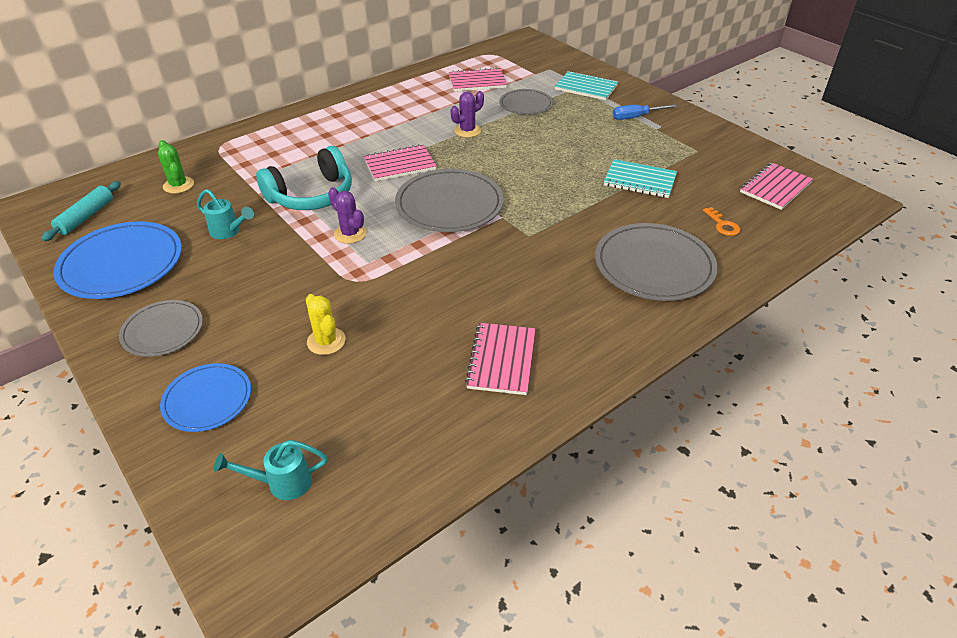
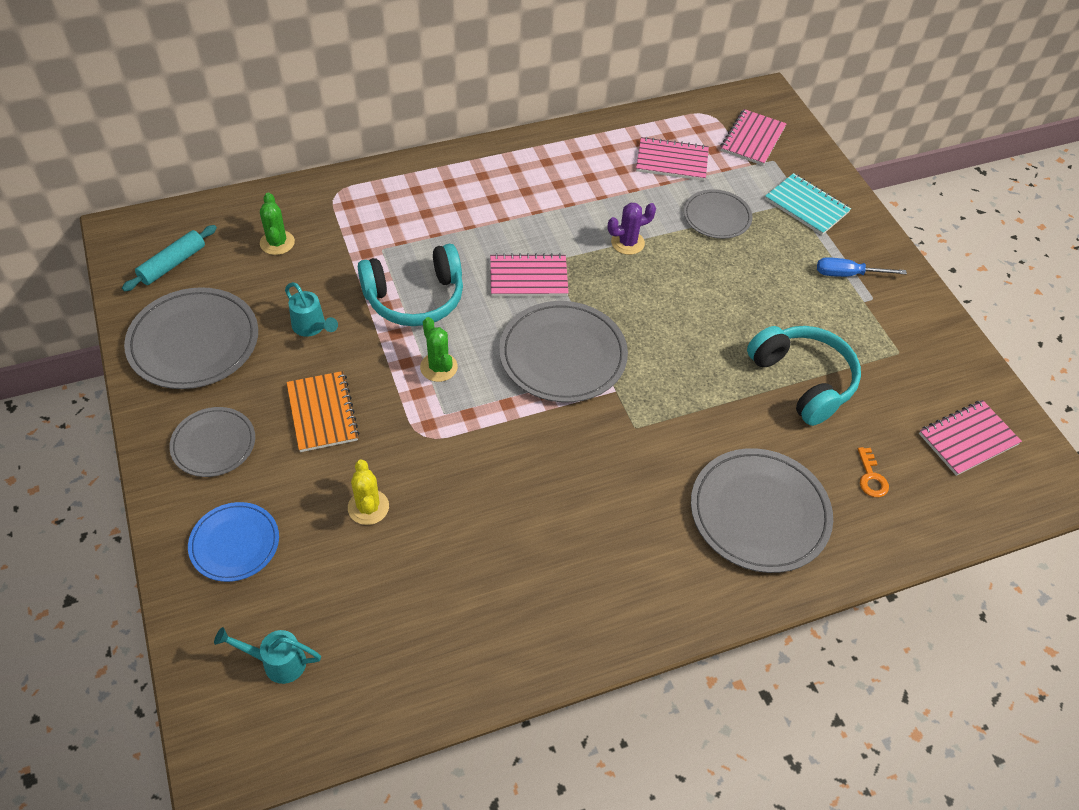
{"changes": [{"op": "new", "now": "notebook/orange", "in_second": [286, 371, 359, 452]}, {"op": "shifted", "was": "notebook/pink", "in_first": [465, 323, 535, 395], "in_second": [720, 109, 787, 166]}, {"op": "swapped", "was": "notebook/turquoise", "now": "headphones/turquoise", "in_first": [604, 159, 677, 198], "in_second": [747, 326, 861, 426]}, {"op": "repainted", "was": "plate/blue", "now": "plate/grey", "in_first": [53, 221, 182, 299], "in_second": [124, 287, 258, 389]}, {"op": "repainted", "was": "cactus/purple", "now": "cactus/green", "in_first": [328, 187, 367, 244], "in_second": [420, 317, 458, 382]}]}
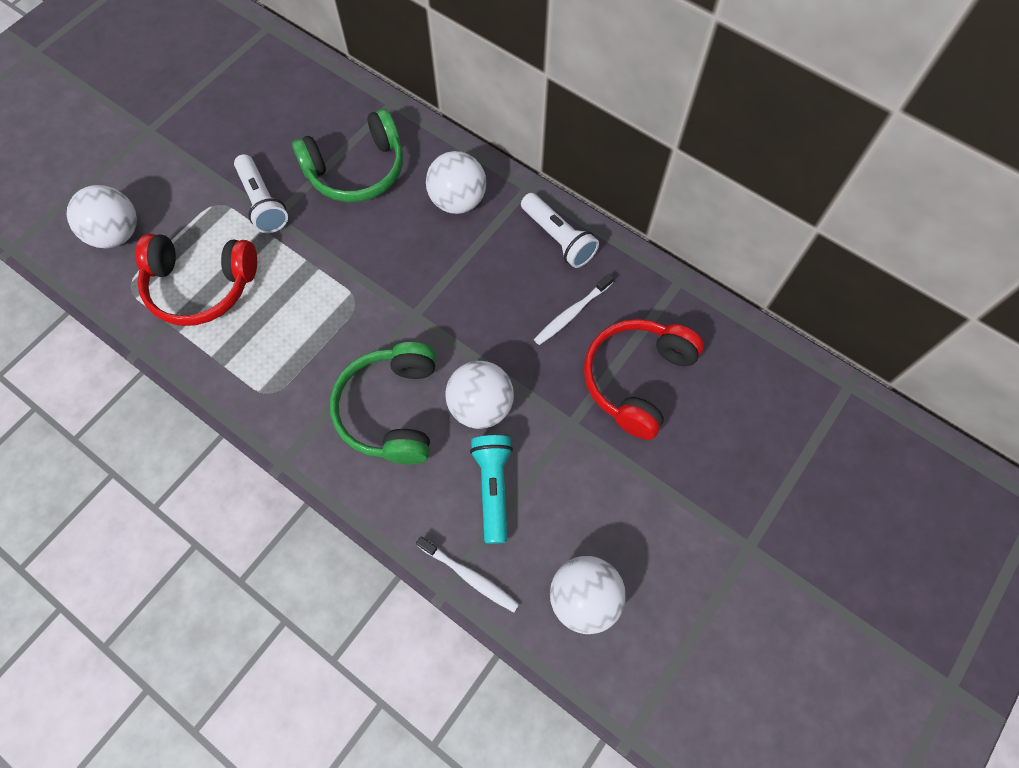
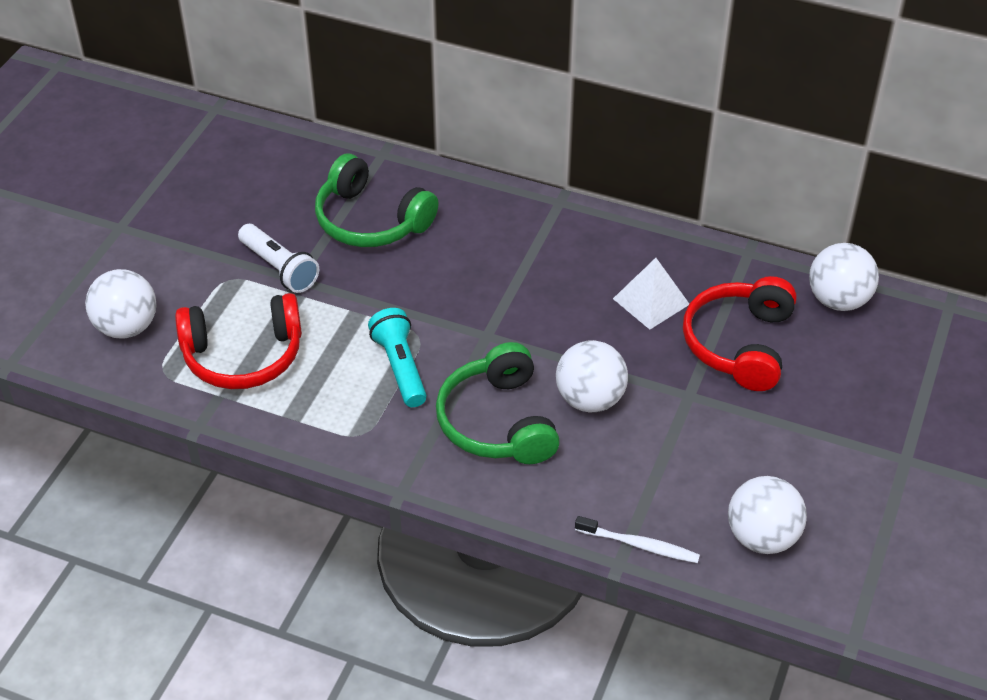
{"changes": [{"op": "gone", "was": "flashlight/white", "in_first": [521, 193, 599, 268]}, {"op": "shifted", "was": "ball/white", "in_first": [426, 151, 486, 214], "in_second": [809, 243, 879, 311]}, {"op": "shifted", "was": "flashlight/turquoise", "in_first": [470, 435, 513, 544], "in_second": [368, 308, 427, 407]}, {"op": "swapped", "was": "toothbrush/white", "now": "pyramid/white", "in_first": [534, 274, 614, 345], "in_second": [613, 258, 689, 330]}, {"op": "rotated", "was": "headphones/green", "in_first": [292, 109, 403, 202], "in_second": [315, 154, 439, 247], "clockwise": 75}]}
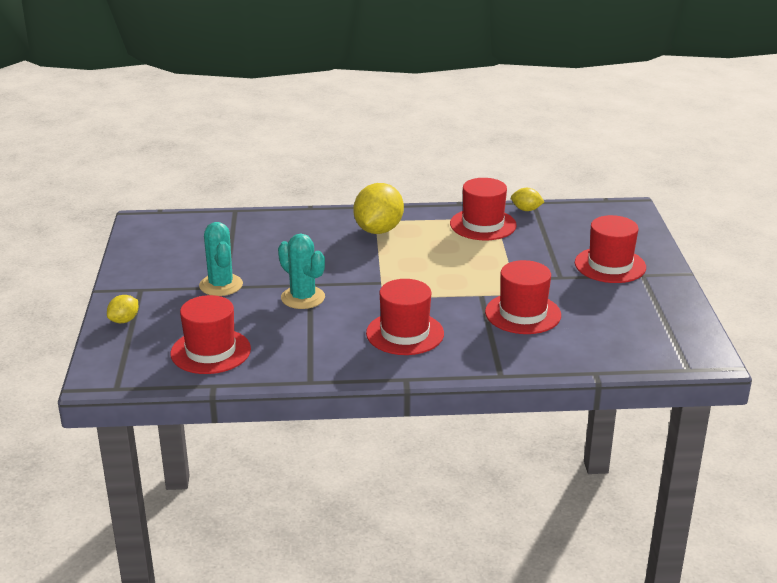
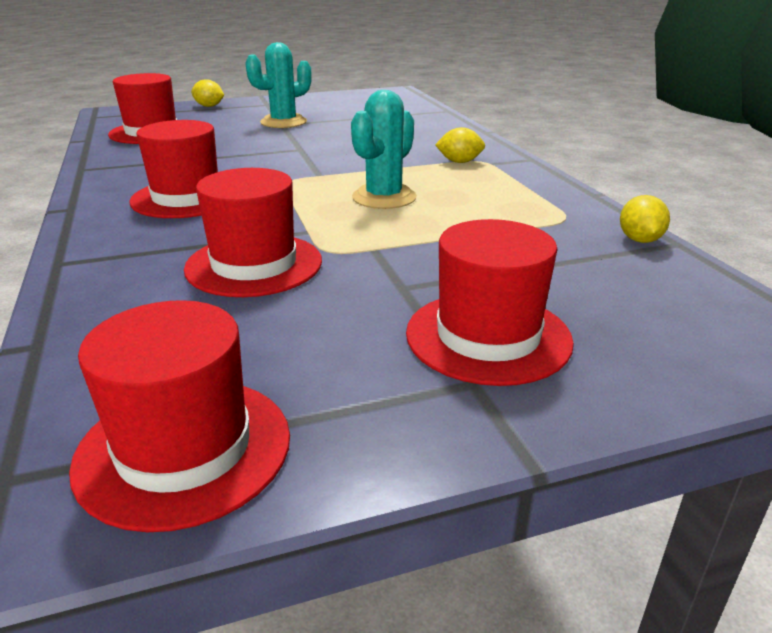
{"changes": [{"op": "shifted", "was": "cactus/turquoise", "in_first": [278, 234, 325, 309], "in_second": [351, 90, 417, 209]}, {"op": "shifted", "was": "hat/red", "in_first": [450, 178, 517, 240], "in_second": [69, 300, 290, 532]}, {"op": "scaled", "was": "lemon/yellow", "in_first": [354, 183, 404, 234], "in_second": [435, 127, 485, 163], "ratio": 0.49}]}
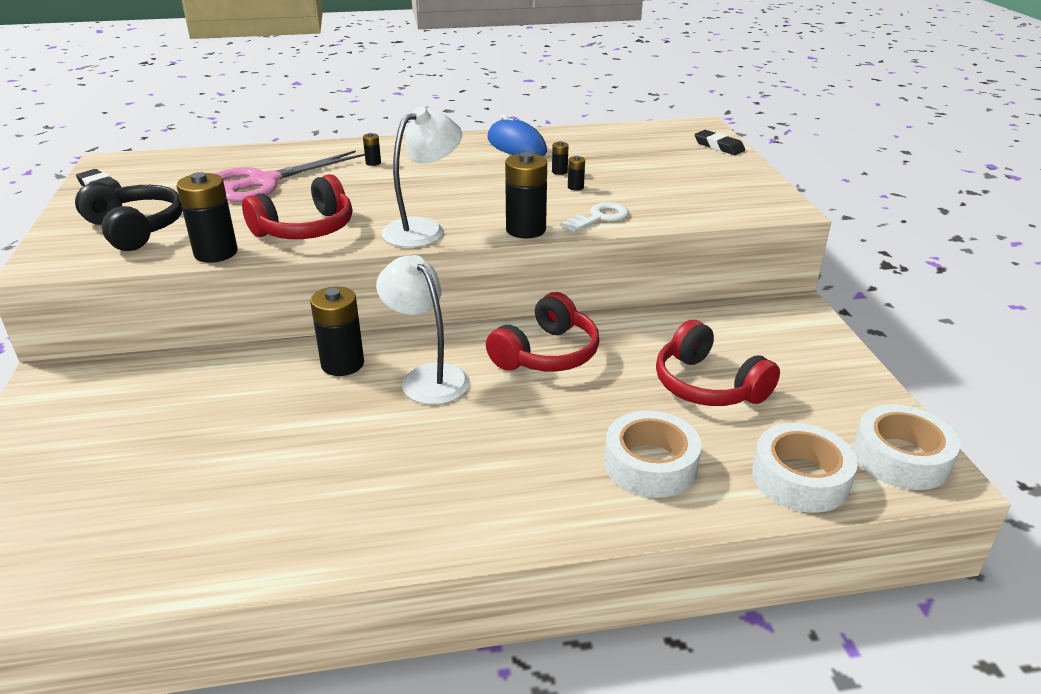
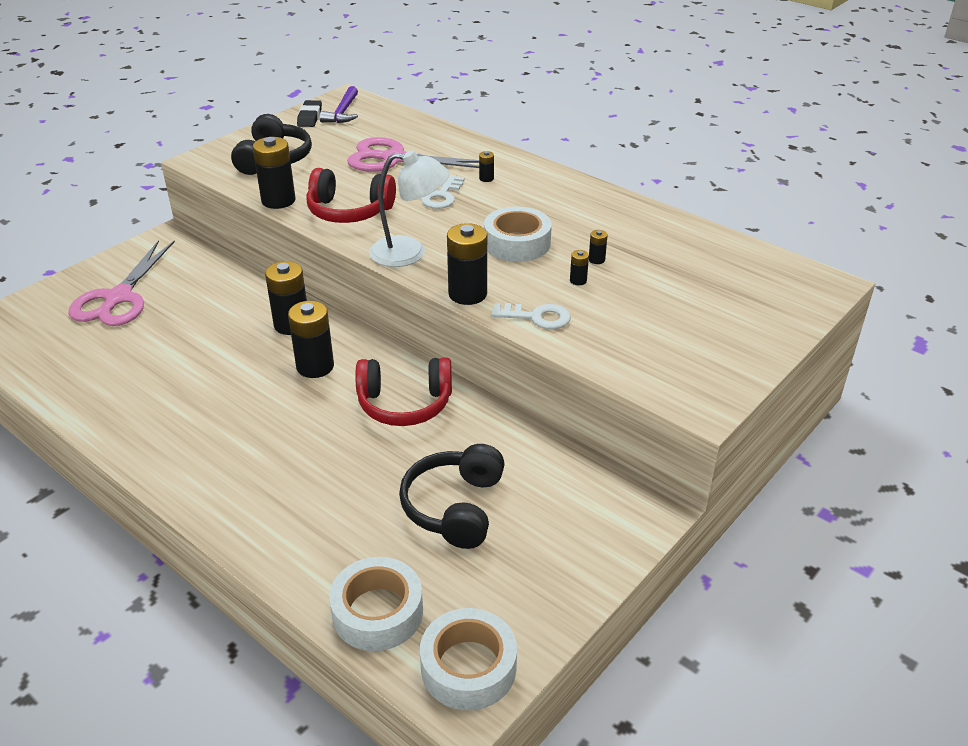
{"changes": [{"op": "gone", "was": "mouse/blue", "in_first": [488, 114, 547, 156]}, {"op": "gone", "was": "eraser/black", "in_first": [695, 130, 745, 155]}, {"op": "new", "now": "scissors/pink", "in_second": [68, 240, 175, 326]}, {"op": "new", "now": "hammer/purple", "in_second": [320, 86, 358, 123]}, {"op": "new", "now": "key/white", "in_second": [421, 175, 465, 209]}, {"op": "shifted", "was": "tape/white", "in_first": [604, 411, 702, 498], "in_second": [484, 207, 552, 262]}, {"op": "swapped", "was": "lamp/white", "now": "battery/black", "in_first": [376, 255, 469, 404], "in_second": [288, 301, 334, 378]}, {"op": "repainted", "was": "headphones/red", "now": "headphones/black", "in_first": [656, 320, 780, 406], "in_second": [399, 444, 505, 549]}]}
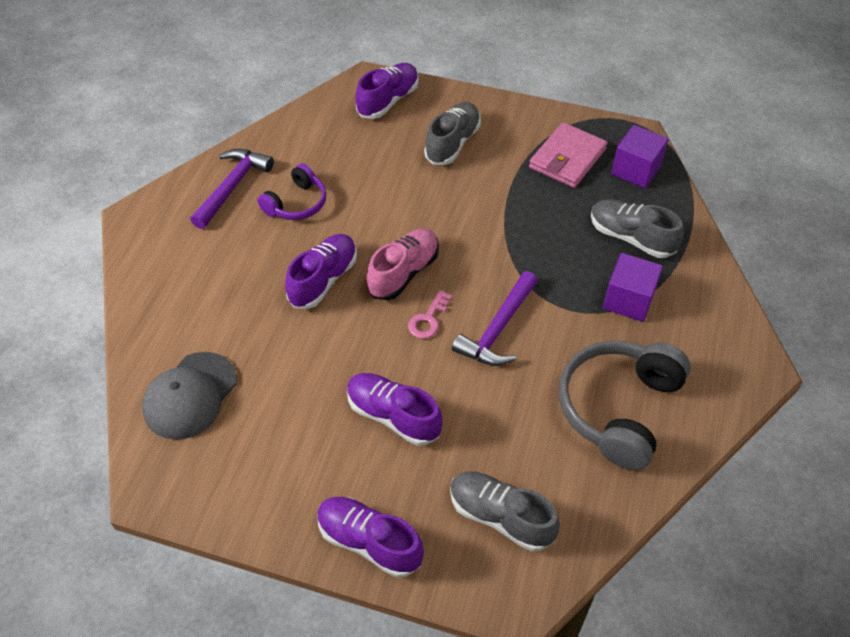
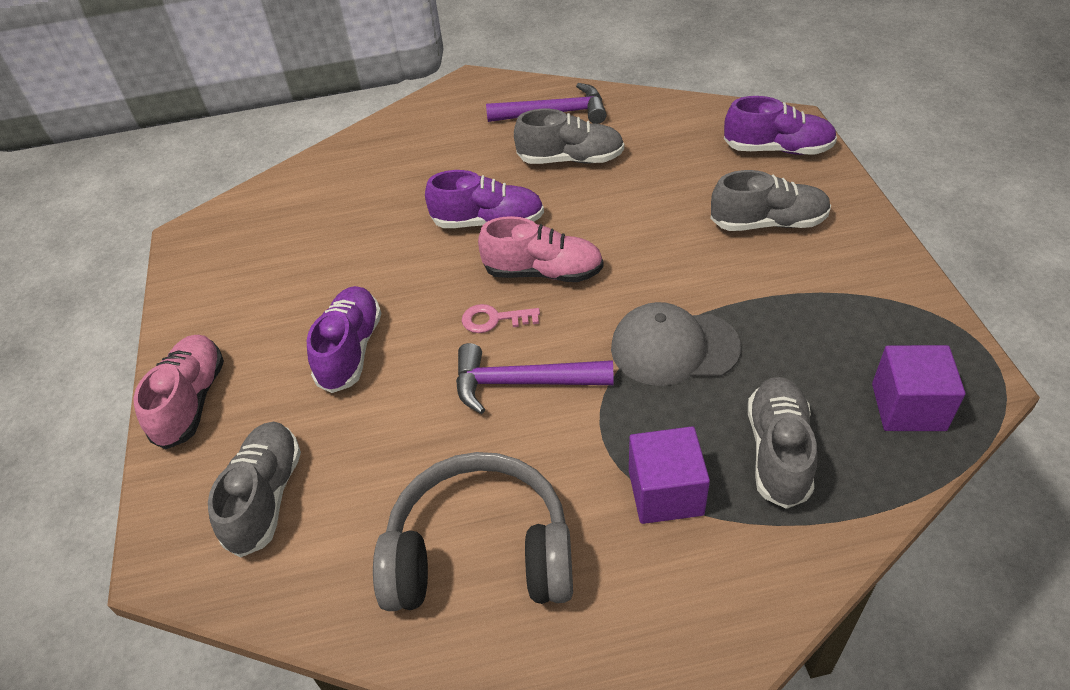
{"changes": [{"op": "gone", "was": "wallet/pink", "in_first": [529, 122, 607, 188]}, {"op": "shifted", "was": "cap/grey", "in_first": [142, 352, 237, 440], "in_second": [611, 302, 741, 386]}, {"op": "swapped", "was": "headphones/purple", "now": "shoe/grey", "in_first": [257, 163, 326, 220], "in_second": [514, 109, 624, 164]}, {"op": "repainted", "was": "shoe/purple", "now": "shoe/pink", "in_first": [317, 497, 424, 578], "in_second": [134, 335, 224, 449]}]}
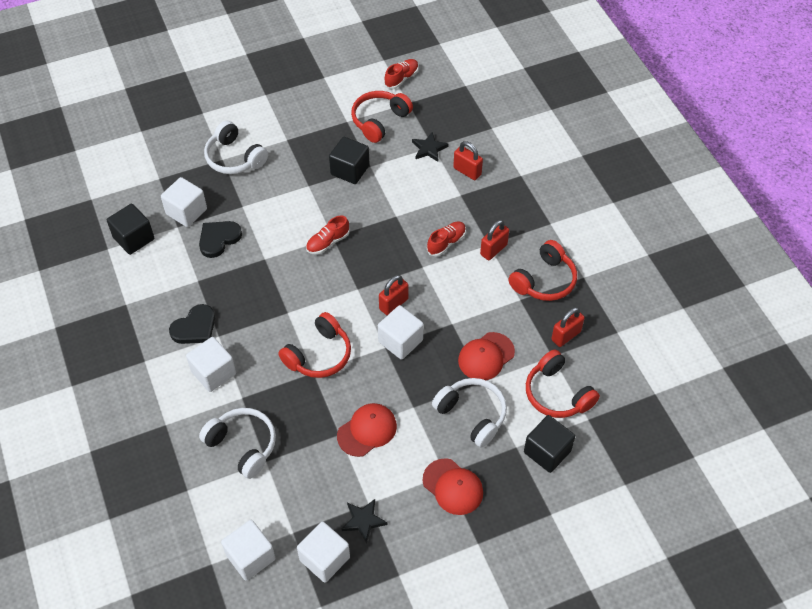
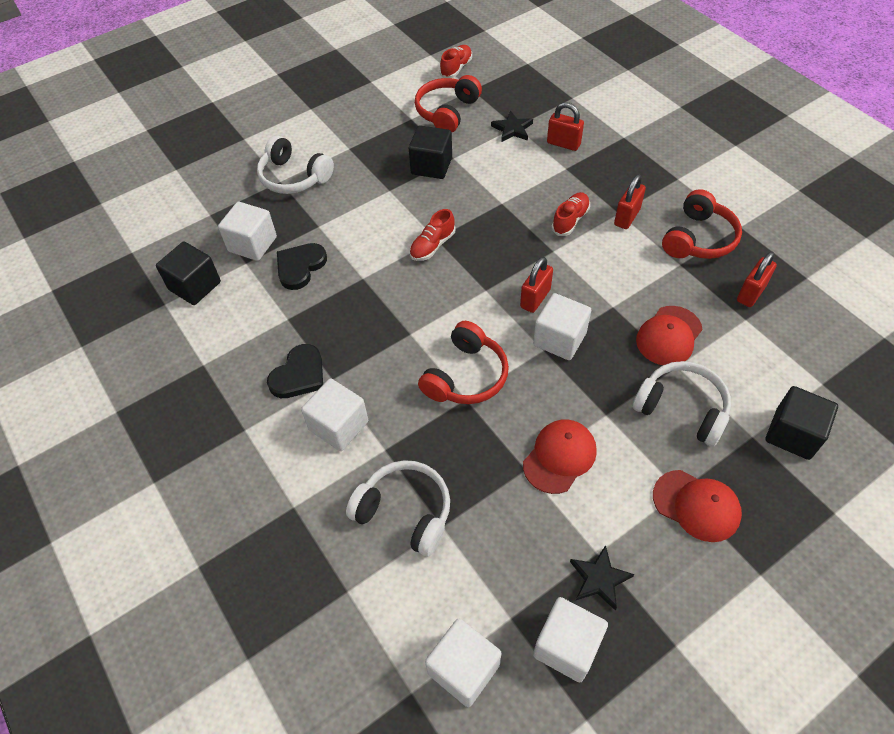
{"changes": [{"op": "gone", "was": "headphones/red", "in_first": [526, 350, 600, 418]}]}
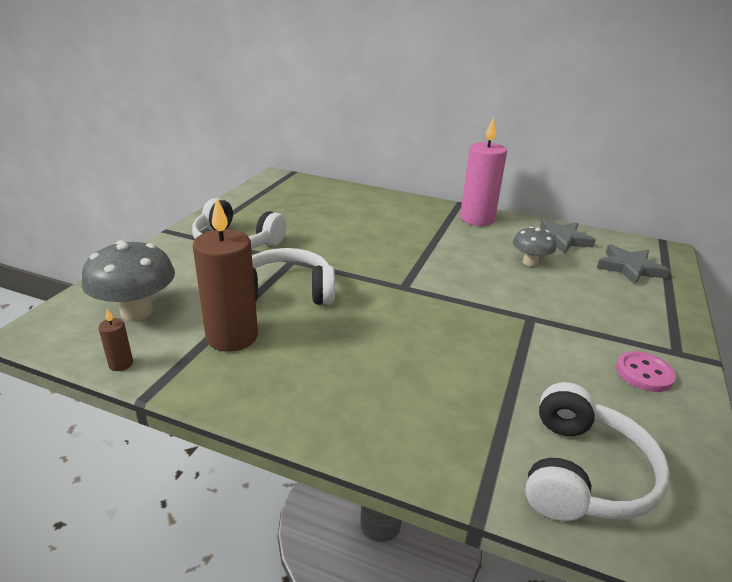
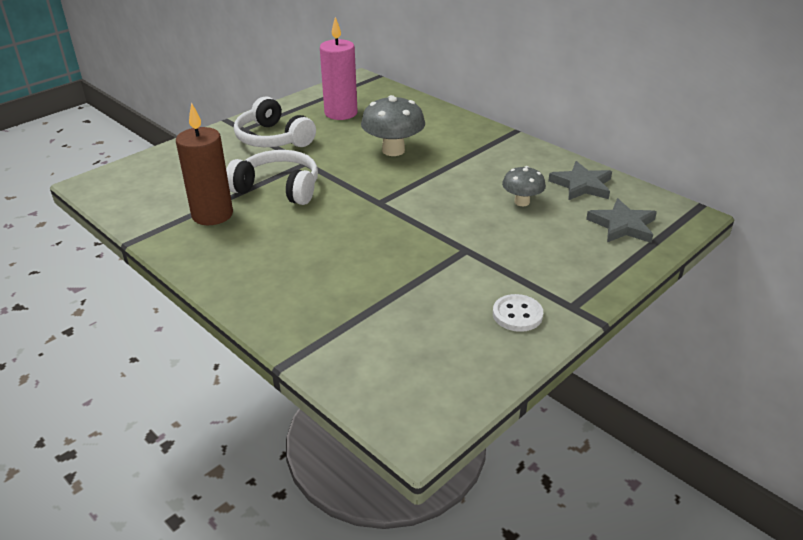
{"changes": [{"op": "gone", "was": "candle/brown", "in_first": [98, 309, 133, 371]}, {"op": "gone", "was": "headphones/white", "in_first": [525, 382, 670, 521]}, {"op": "shifted", "was": "mushroom/grey", "in_first": [82, 240, 175, 321], "in_second": [361, 95, 425, 156]}, {"op": "shifted", "was": "candle/pink", "in_first": [460, 117, 507, 226], "in_second": [320, 17, 357, 120]}, {"op": "repainted", "was": "button/pink", "now": "button/white", "in_first": [616, 351, 676, 392], "in_second": [493, 294, 543, 332]}]}
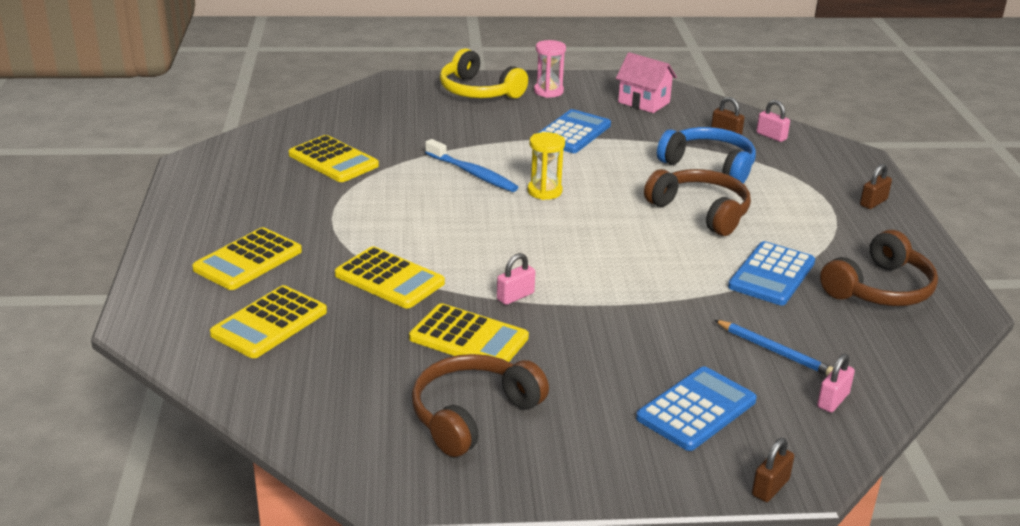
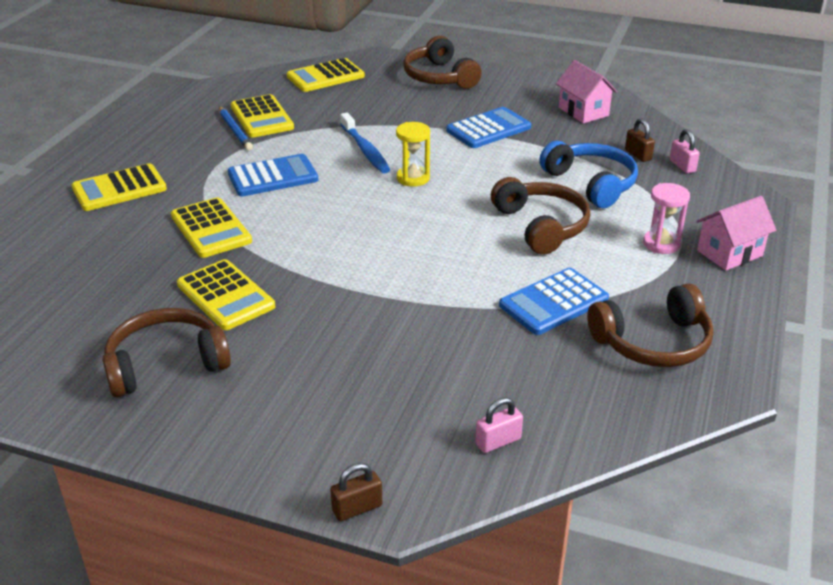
{"changes": [{"op": "gone", "was": "padlock/pink", "in_first": [497, 253, 535, 305]}, {"op": "shifted", "was": "calculator/yellow", "in_first": [210, 285, 327, 358], "in_second": [287, 58, 365, 92]}, {"op": "shifted", "was": "hourglass/pink", "in_first": [534, 40, 566, 98], "in_second": [643, 183, 690, 254]}, {"op": "shifted", "was": "calculator/blue", "in_first": [636, 366, 757, 451], "in_second": [228, 154, 318, 196]}, {"op": "shifted", "was": "pencil/blue", "in_first": [714, 320, 833, 376], "in_second": [219, 106, 253, 150]}, {"op": "swapped", "was": "padlock/brown", "now": "house/pink", "in_first": [860, 164, 892, 209], "in_second": [696, 196, 776, 271]}, {"op": "repainted", "was": "headphones/yellow", "now": "headphones/brown", "in_first": [440, 48, 528, 99], "in_second": [403, 36, 482, 89]}]}
